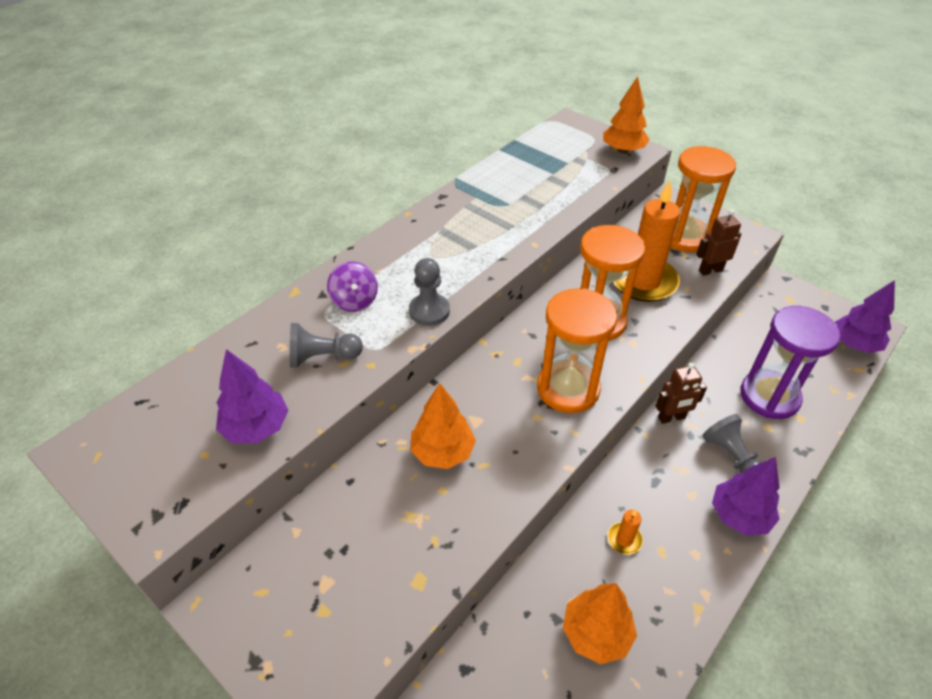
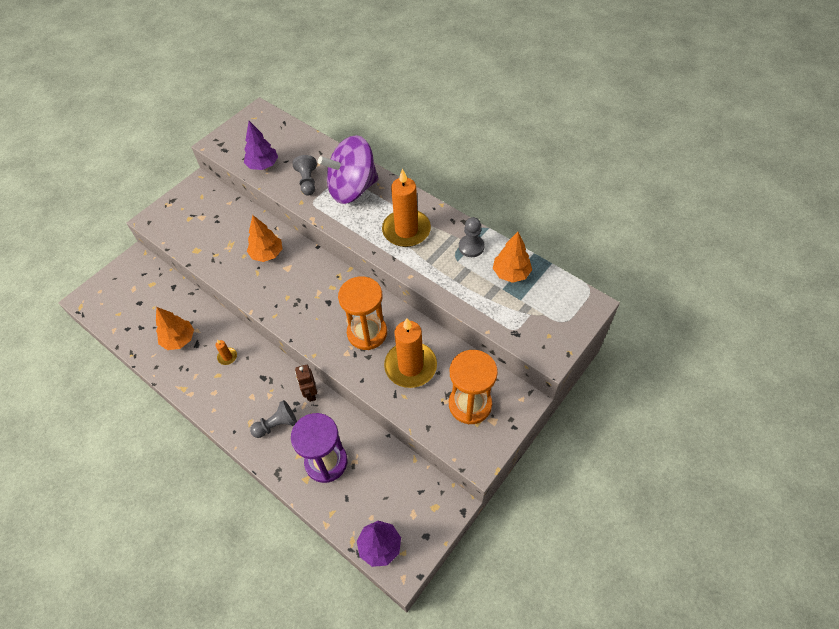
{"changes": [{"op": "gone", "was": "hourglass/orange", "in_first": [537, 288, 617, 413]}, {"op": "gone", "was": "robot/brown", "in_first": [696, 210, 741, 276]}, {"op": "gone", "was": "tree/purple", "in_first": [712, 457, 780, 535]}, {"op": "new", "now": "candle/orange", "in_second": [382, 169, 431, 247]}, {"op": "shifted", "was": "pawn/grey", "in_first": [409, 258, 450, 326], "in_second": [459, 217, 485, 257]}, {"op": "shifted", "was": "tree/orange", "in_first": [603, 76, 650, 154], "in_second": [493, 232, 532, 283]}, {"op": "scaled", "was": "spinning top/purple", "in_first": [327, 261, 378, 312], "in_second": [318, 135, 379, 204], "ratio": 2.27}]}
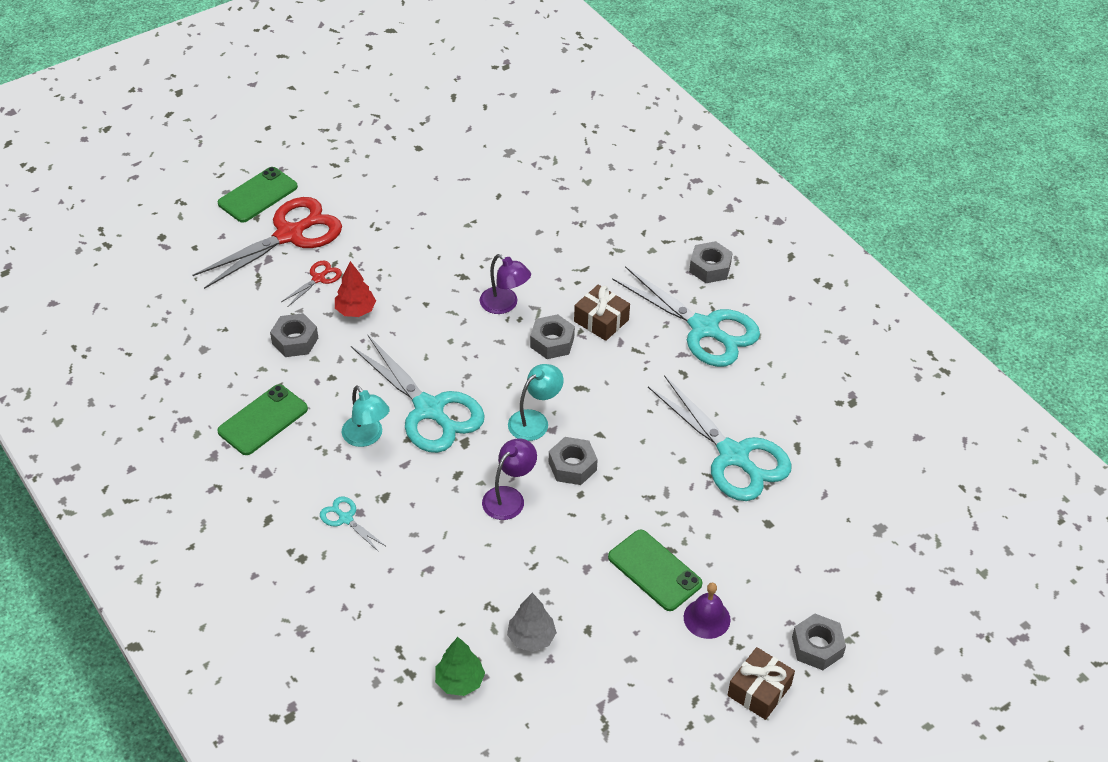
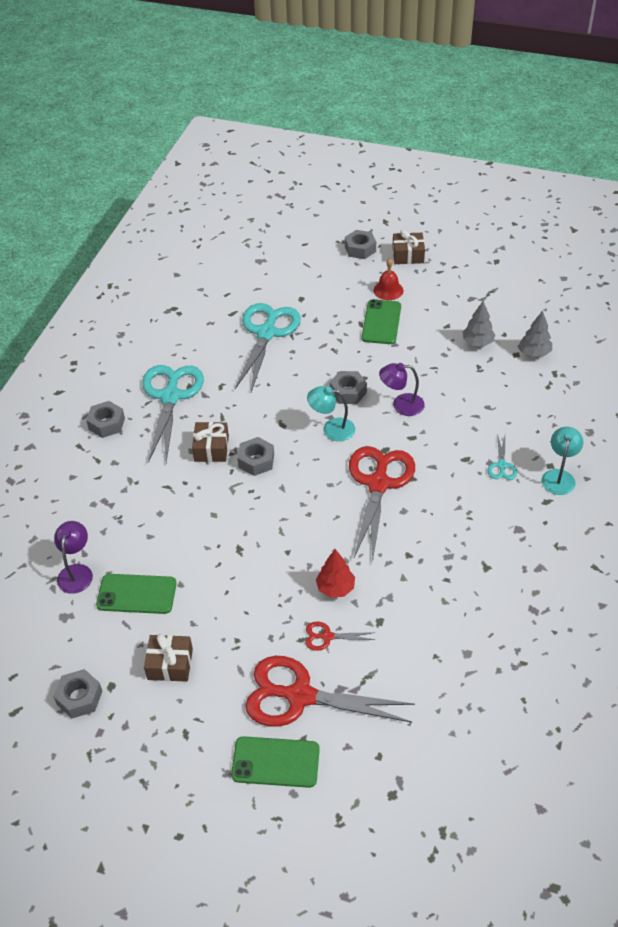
{"changes": [{"op": "new", "now": "gift/brown", "in_second": [144, 634, 193, 682]}, {"op": "shifted", "was": "phone/green", "in_first": [217, 384, 308, 455], "in_second": [96, 574, 177, 614]}, {"op": "shifted", "was": "nut/grey", "in_first": [270, 313, 318, 357], "in_second": [53, 669, 102, 718]}, {"op": "shifted", "was": "lamp/turquoise", "in_first": [342, 385, 390, 447], "in_second": [542, 427, 584, 495]}, {"op": "shifted", "was": "lamp/purple", "in_first": [480, 254, 531, 314], "in_second": [54, 521, 93, 594]}, {"op": "repainted", "was": "scissors/turquoise", "now": "scissors/red", "in_first": [351, 334, 485, 453], "in_second": [349, 446, 415, 562]}, {"op": "repainted", "was": "tree/green", "now": "tree/grey", "in_first": [435, 637, 485, 696], "in_second": [519, 311, 552, 356]}, {"op": "repainted", "was": "bell/purple", "now": "bell/red", "in_first": [684, 583, 731, 639], "in_second": [374, 258, 403, 300]}]}
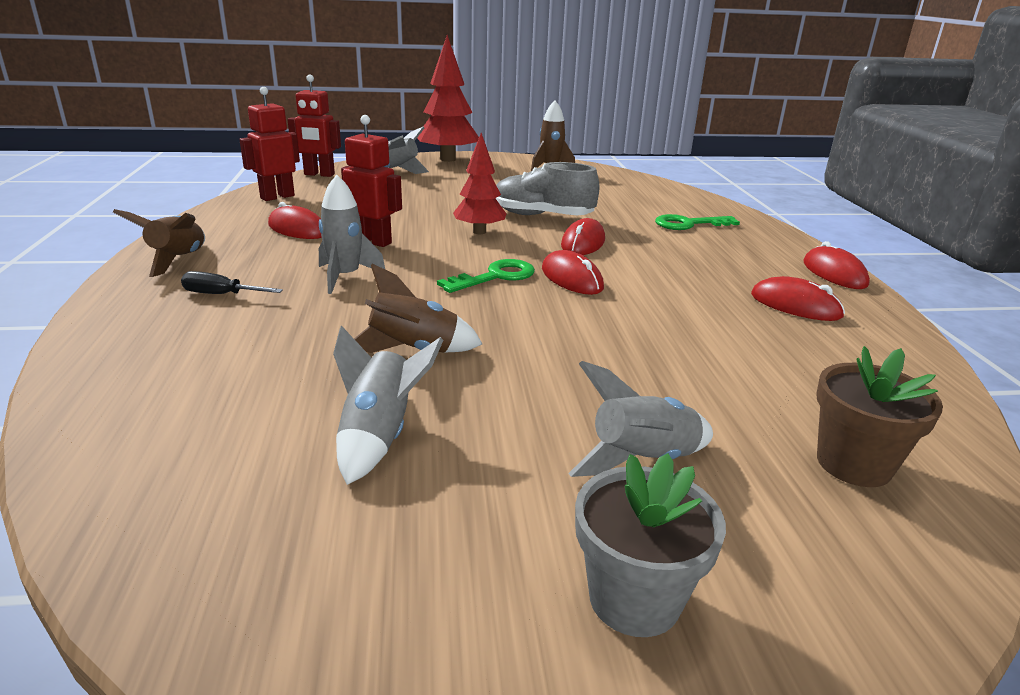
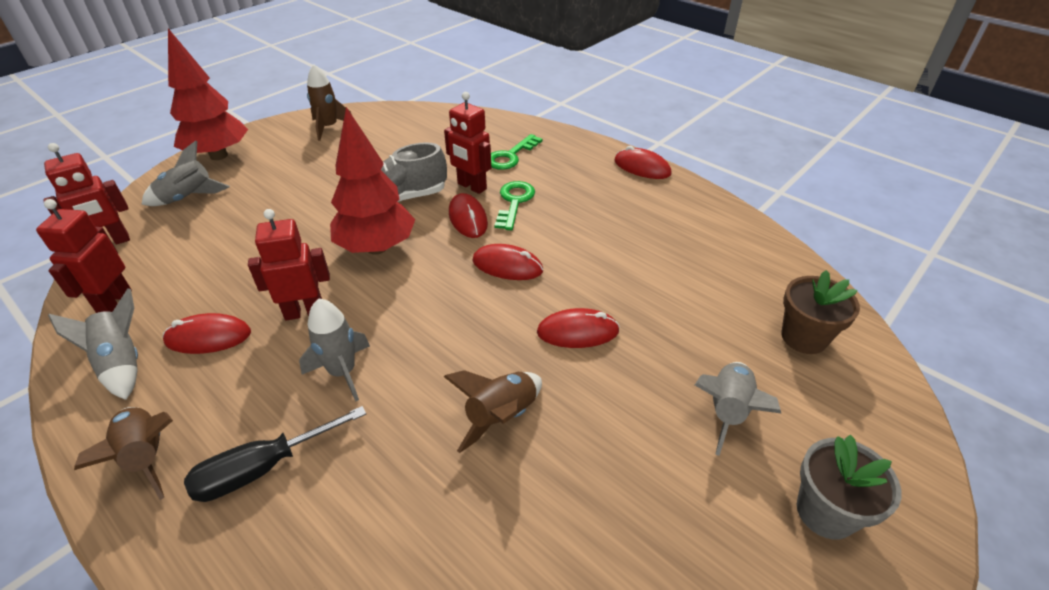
{"changes": [{"op": "new", "now": "robot/red", "in_second": [444, 92, 491, 194]}, {"op": "shifted", "was": "rocket/grey", "in_first": [333, 325, 443, 485], "in_second": [48, 288, 138, 400]}, {"op": "shifted", "was": "key/green", "in_first": [437, 259, 535, 293], "in_second": [494, 181, 535, 230]}, {"op": "shifted", "was": "mouse/red", "in_first": [751, 276, 845, 321], "in_second": [537, 308, 620, 348]}, {"op": "scaled", "was": "screwdriver/black", "in_first": [181, 271, 283, 294], "in_second": [184, 406, 366, 502], "ratio": 1.58}, {"op": "scaled", "was": "tree/red", "in_first": [453, 133, 506, 234], "in_second": [330, 107, 415, 255], "ratio": 1.6}]}
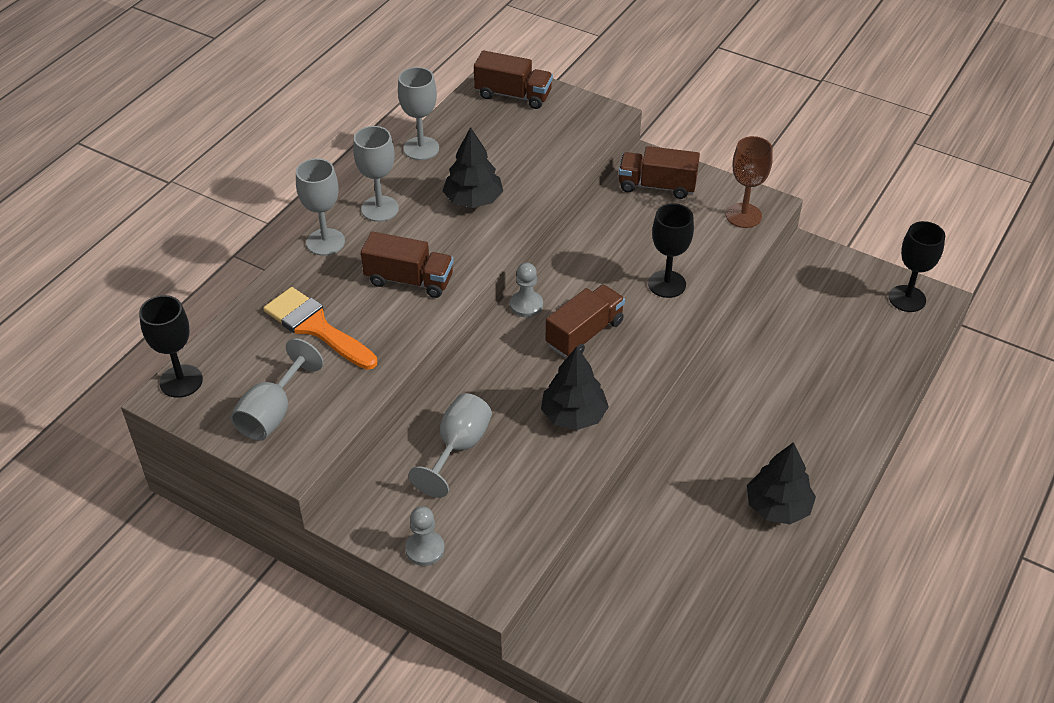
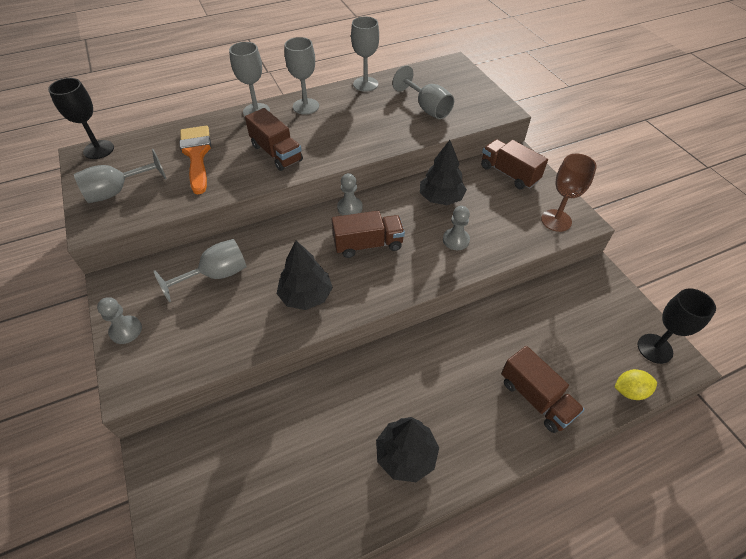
{"changes": [{"op": "new", "now": "goblet/grey", "in_second": [392, 65, 454, 119]}, {"op": "new", "now": "lemon/yellow", "in_second": [614, 369, 657, 400]}, {"op": "shifted", "was": "tree/black", "in_first": [443, 127, 503, 208], "in_second": [420, 140, 467, 205]}, {"op": "shifted", "was": "truck/brown", "in_first": [474, 50, 553, 109], "in_second": [501, 346, 584, 433]}, {"op": "swapped", "was": "goblet/black", "now": "pawn/grey", "in_first": [648, 203, 694, 298], "in_second": [443, 206, 470, 250]}]}
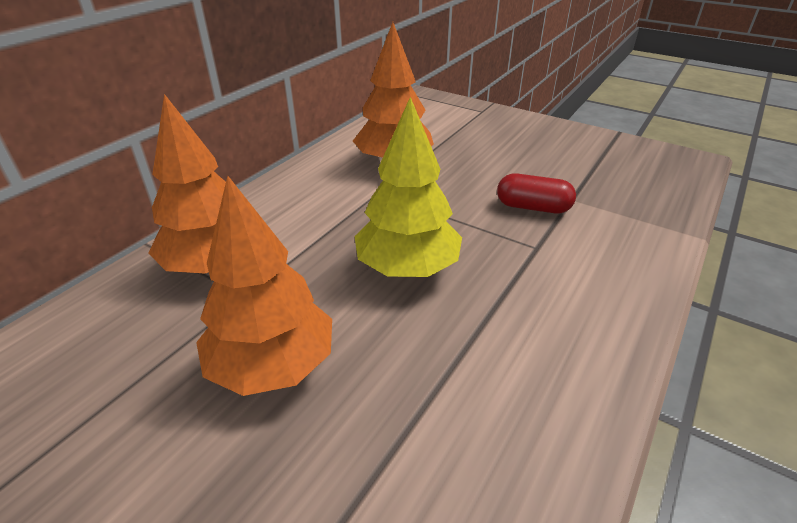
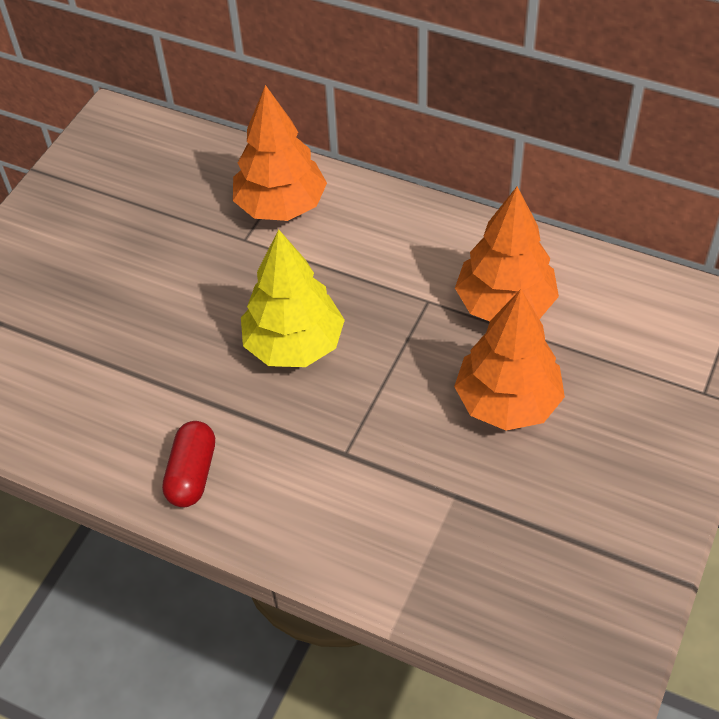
{"changes": [{"op": "shifted", "was": "tree/orange", "in_first": [196, 176, 332, 396], "in_second": [454, 289, 565, 431]}, {"op": "shifted", "was": "capsule/red", "in_first": [497, 173, 576, 213], "in_second": [162, 421, 215, 507]}]}
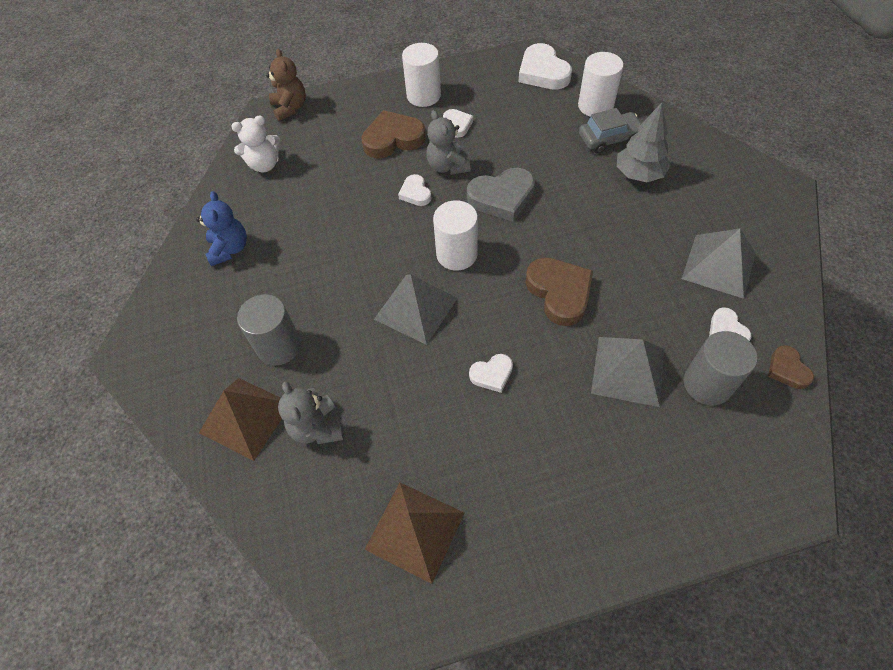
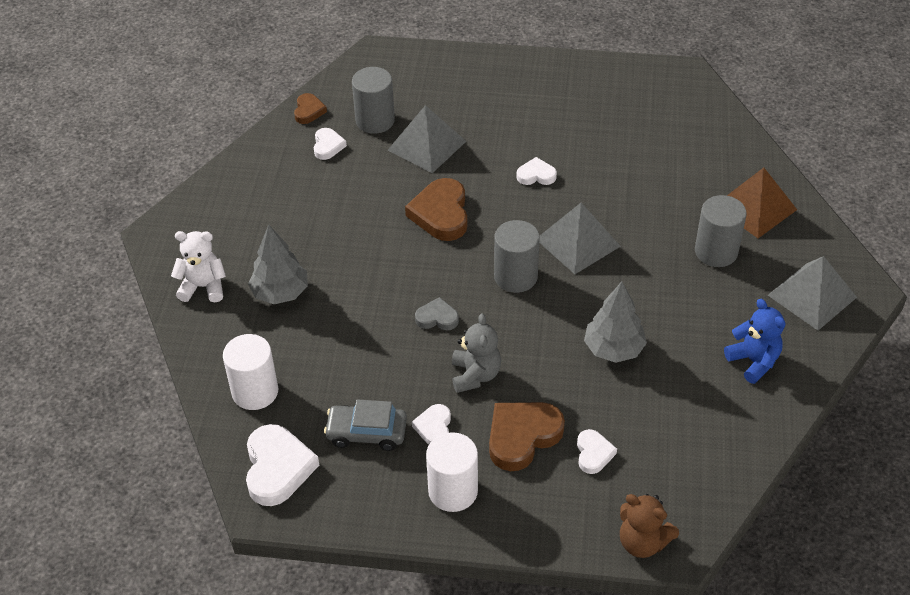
{"changes": [{"op": "gone", "was": "teddy bear/grey", "in_first": [278, 381, 344, 444]}, {"op": "gone", "was": "pyramid/brown", "in_first": [364, 483, 465, 584]}, {"op": "new", "now": "tree/grey", "in_second": [584, 282, 647, 363]}, {"op": "shifted", "was": "teddy bear/white", "in_first": [231, 115, 280, 172], "in_second": [171, 231, 226, 302]}, {"op": "shifted", "was": "heart/white", "in_first": [398, 174, 431, 206], "in_second": [577, 429, 617, 474]}, {"op": "shifted", "was": "car/grey", "in_first": [579, 108, 642, 154], "in_second": [324, 399, 407, 451]}, {"op": "shifted", "was": "pyramid/grey", "in_first": [682, 228, 756, 299], "in_second": [768, 256, 857, 330]}, {"op": "repainted", "was": "cylinder/white", "now": "cylinder/grey", "in_first": [433, 200, 478, 271], "in_second": [494, 220, 540, 293]}, {"op": "rotated", "was": "teddy bear/blue", "in_first": [196, 191, 247, 266], "in_second": [724, 299, 785, 384], "clockwise": 135}, {"op": "rotated", "was": "teddy bear/brown", "in_first": [266, 49, 306, 121], "in_second": [620, 494, 679, 558], "clockwise": -60}, {"op": "rotated", "was": "heart/brown", "in_first": [361, 110, 426, 159], "in_second": [489, 402, 565, 471], "clockwise": 135}, {"op": "scaled", "was": "heart/grey", "in_first": [467, 168, 535, 222], "in_second": [415, 297, 459, 330], "ratio": 0.55}]}
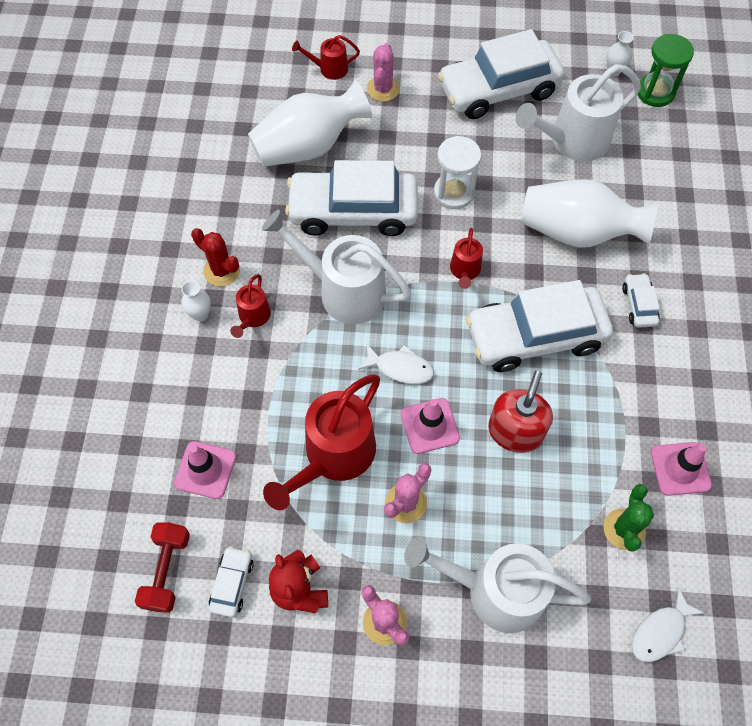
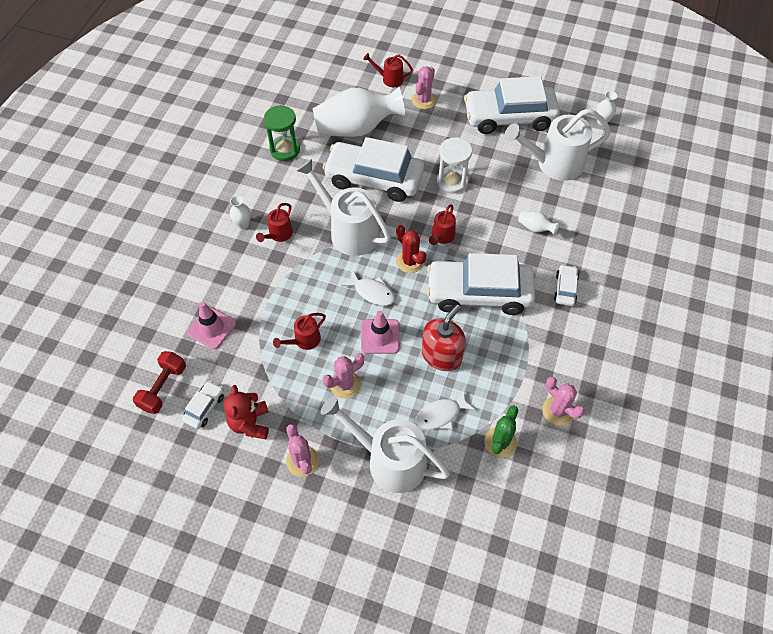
{"changes": [{"op": "shifted", "was": "cactus/red", "in_first": [191, 228, 240, 286], "in_second": [396, 225, 426, 273]}, {"op": "shifted", "was": "fish/white", "in_first": [632, 587, 704, 662], "in_second": [415, 390, 476, 430]}, {"op": "shifted", "was": "hourglass/green", "in_first": [638, 34, 694, 107], "in_second": [264, 105, 300, 161]}, {"op": "swapped", "was": "traffic cone/pink", "now": "cactus/pink", "in_first": [651, 442, 712, 496], "in_second": [542, 377, 585, 426]}, {"op": "scaled", "was": "watering can/red", "in_first": [263, 374, 380, 510], "in_second": [273, 313, 326, 350], "ratio": 0.49}, {"op": "scaled", "was": "vase/white", "in_first": [522, 179, 658, 248], "in_second": [518, 211, 559, 235], "ratio": 0.41}]}
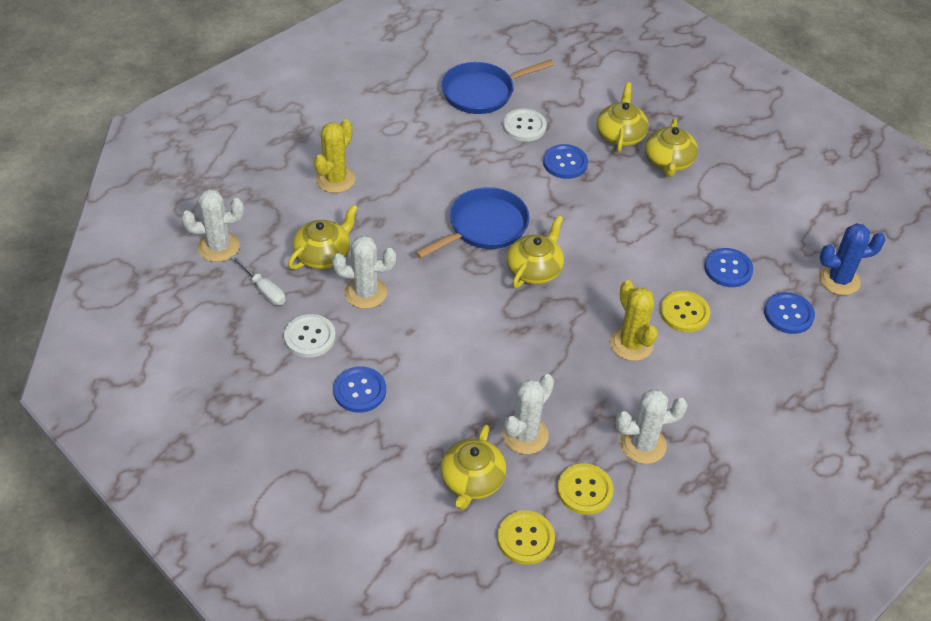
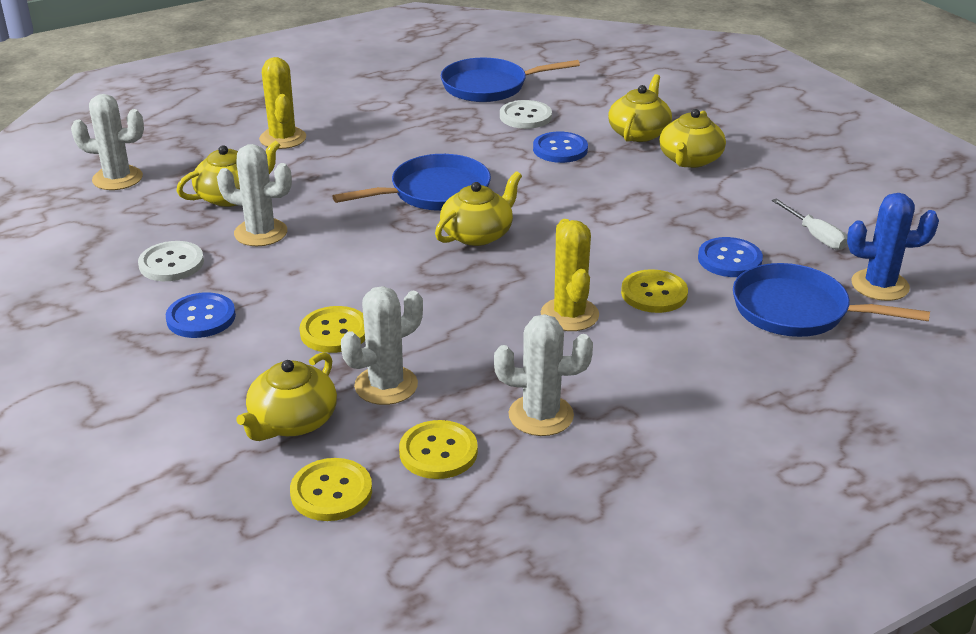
{"changes": [{"op": "new", "now": "button/yellow", "in_second": [299, 306, 365, 353]}, {"op": "shifted", "was": "screwdriver/white", "in_first": [230, 255, 285, 305], "in_second": [772, 199, 847, 250]}, {"op": "swapped", "was": "button/blue", "now": "pan/blue", "in_first": [764, 292, 815, 334], "in_second": [733, 263, 930, 337]}, {"op": "rotated", "was": "cactus/yellow", "in_first": [314, 119, 355, 193], "in_second": [259, 57, 306, 149], "clockwise": -60}]}
